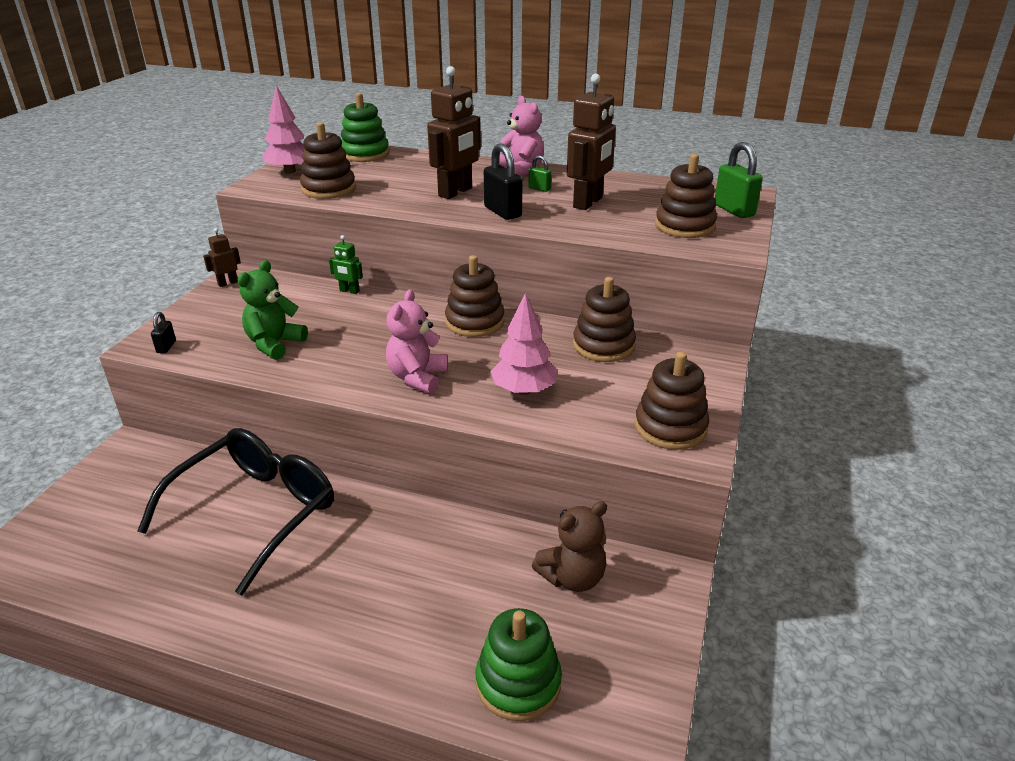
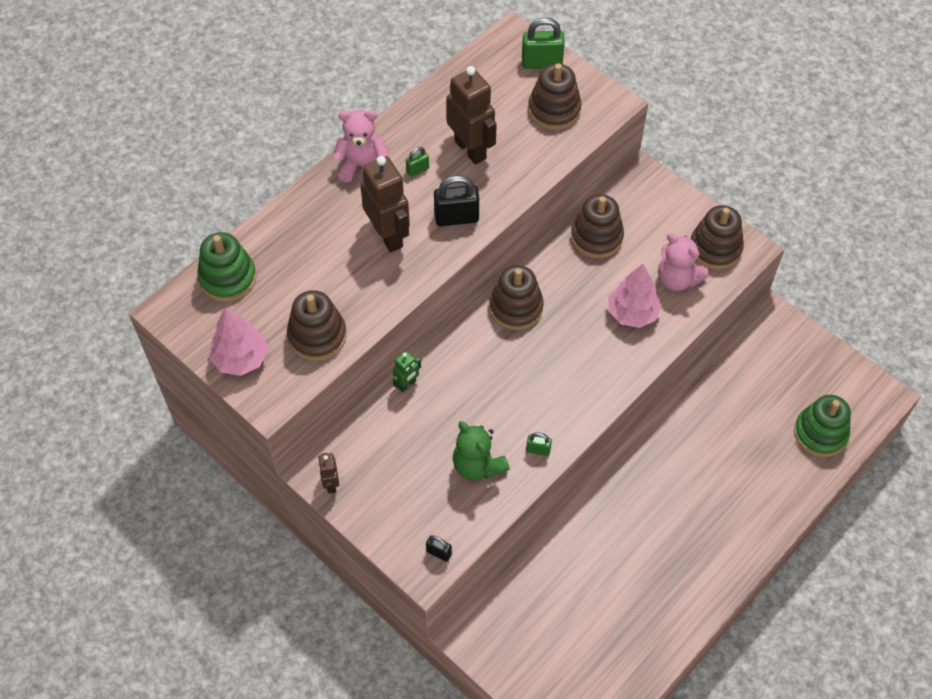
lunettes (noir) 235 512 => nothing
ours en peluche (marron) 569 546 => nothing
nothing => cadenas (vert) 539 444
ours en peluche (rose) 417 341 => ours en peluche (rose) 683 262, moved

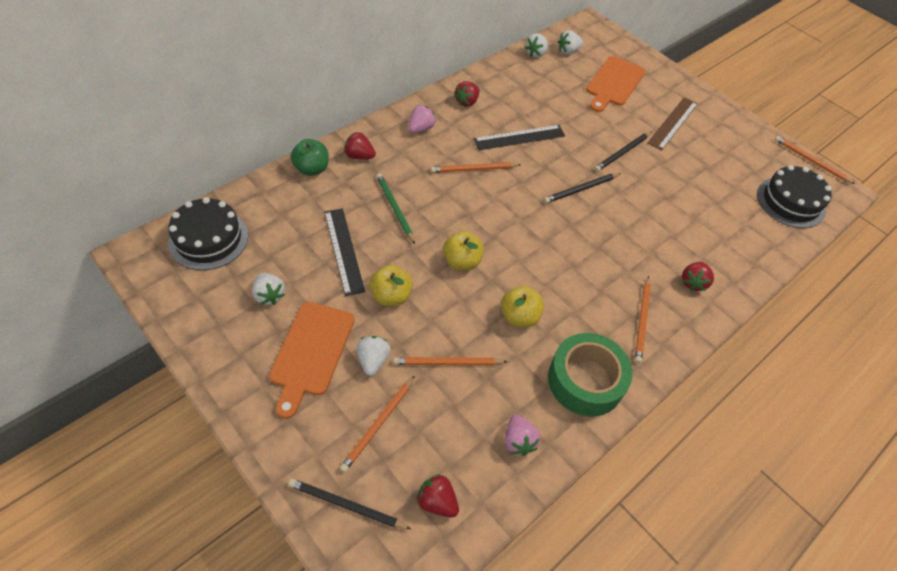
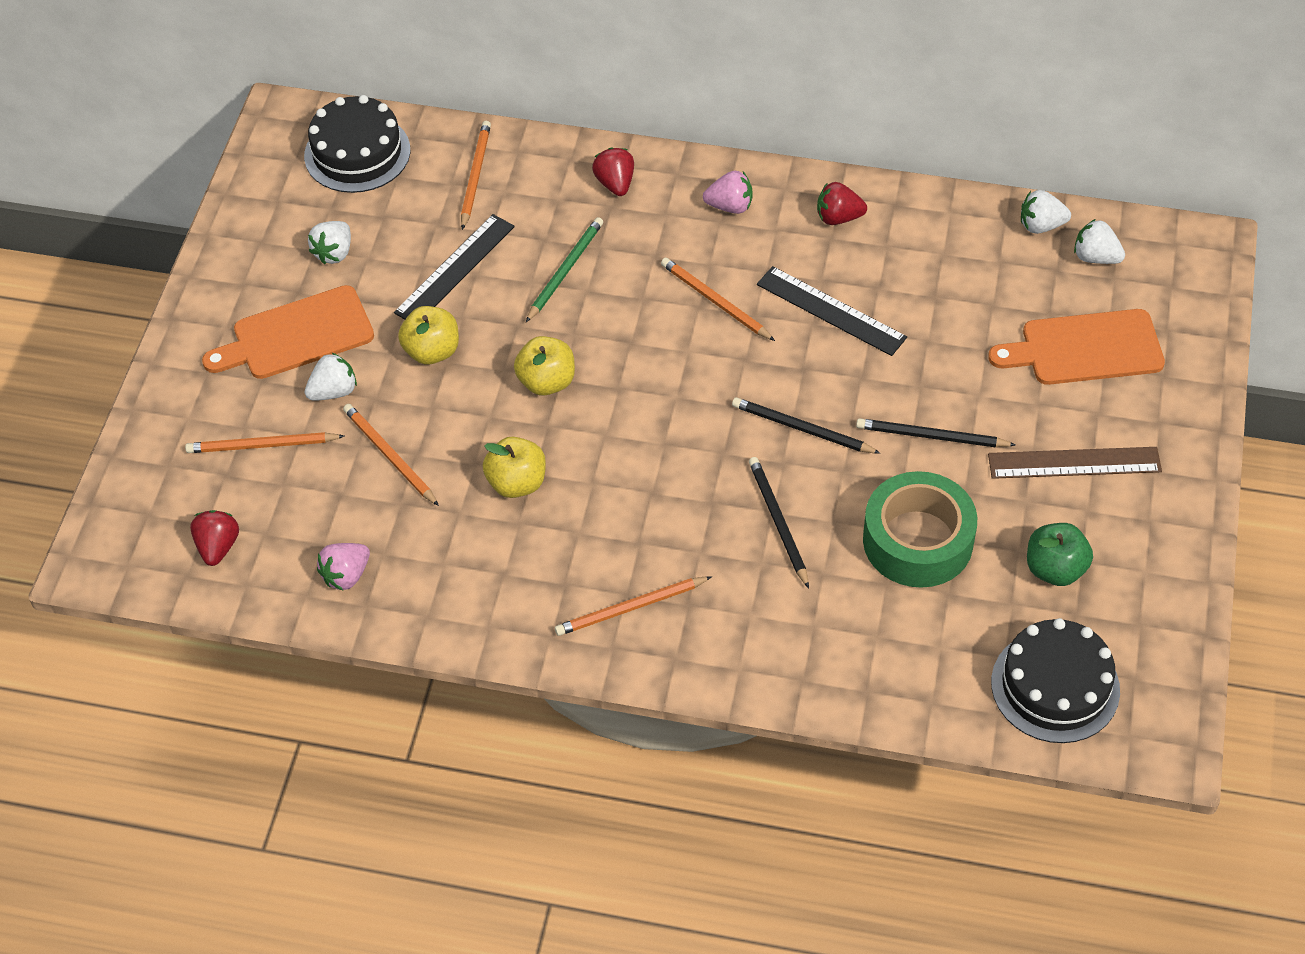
fraise (rouge) 698 276 => nothing
crayon (noir) 349 503 => crayon (noir) 779 522, moved
pomme (vert) 310 157 => pomme (vert) 1060 554, moved
ruban adhésif (vert) 590 374 => ruban adhésif (vert) 920 529, moved
crayon (orange) 815 160 => crayon (orange) 476 175, moved

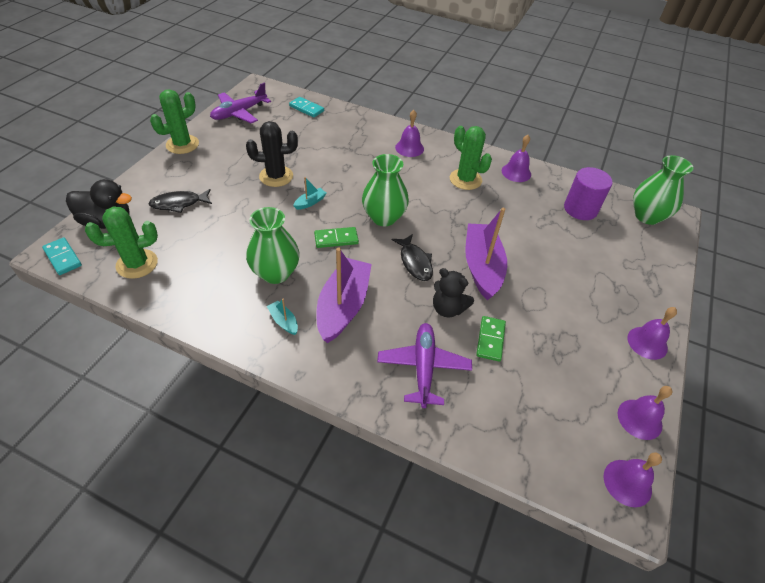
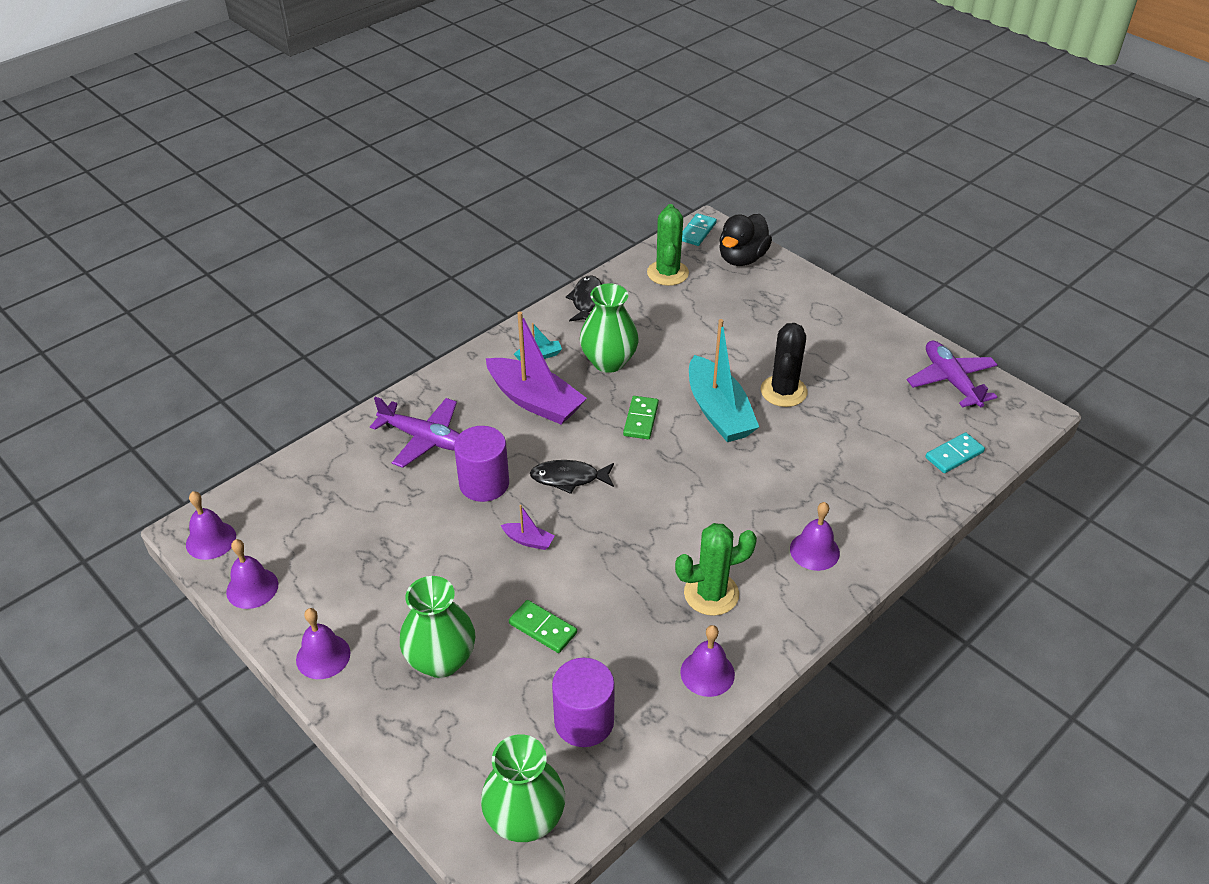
cactus (vert) 174 121 => nothing
poisson (noir) 180 201 => poisson (noir) 584 298, moved
vase (vert) 385 190 => vase (vert) 437 627, moved
domino (vert) 491 339 => domino (vert) 543 626, moved
ours en peluche (noir) 453 293 => cylindre (violet) 481 464
domino (turquoise) 62 256 => domino (turquoise) 699 229, 45 degrees counterclockwise
bateau (turquoise) 309 193 => bateau (turquoise) 724 380, x2.35
bateau (violet) 486 254 => bateau (violet) 528 527, x0.43

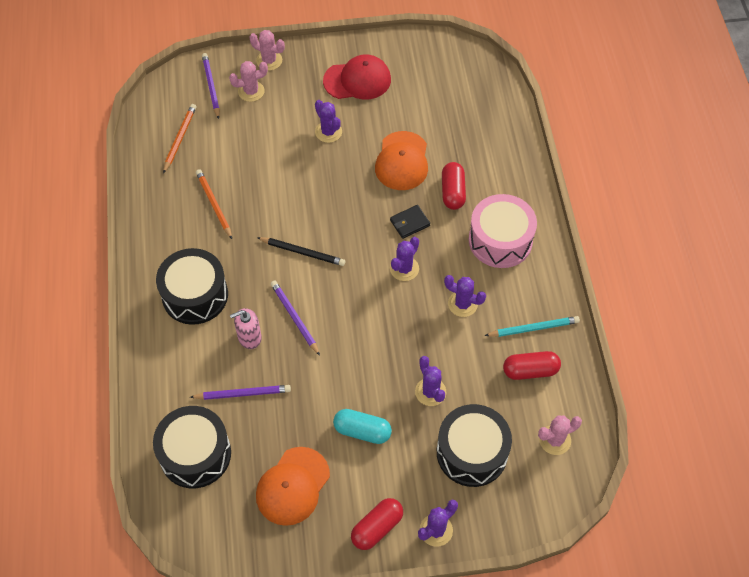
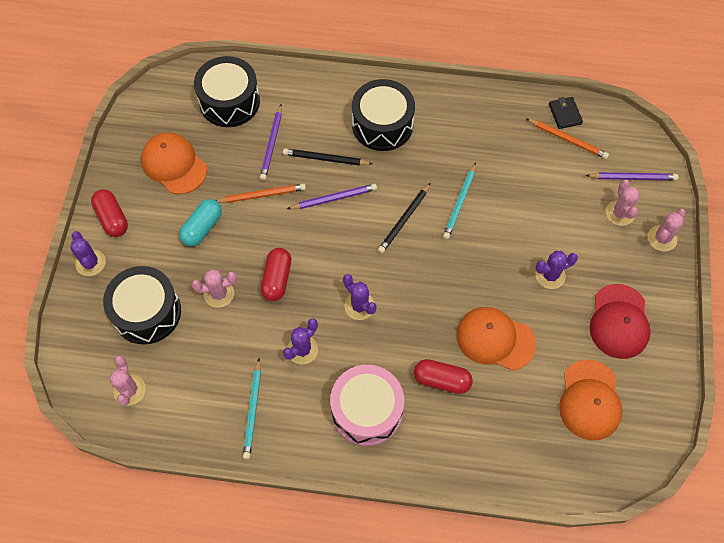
nothing => crayon (turquoise) 459 200
nothing => casquette (orange) 590 400
crayon (orange) 214 204 => crayon (orange) 261 193, moved
portefeuille (noir) 410 222 => portefeuille (noir) 566 113, moved
gélule (rouge) 532 365 => gélule (rouge) 276 274, moved
distributeur de savon (rose) 246 328 => crayon (noir) 327 157
cactus (violet) 430 381 => cactus (rose) 214 288

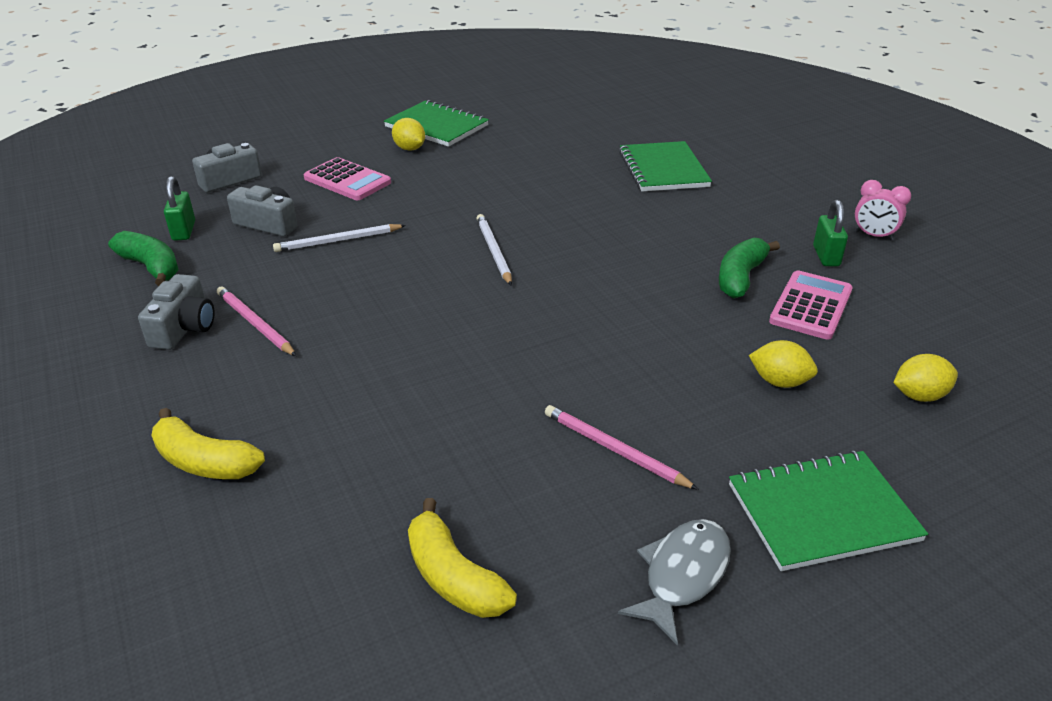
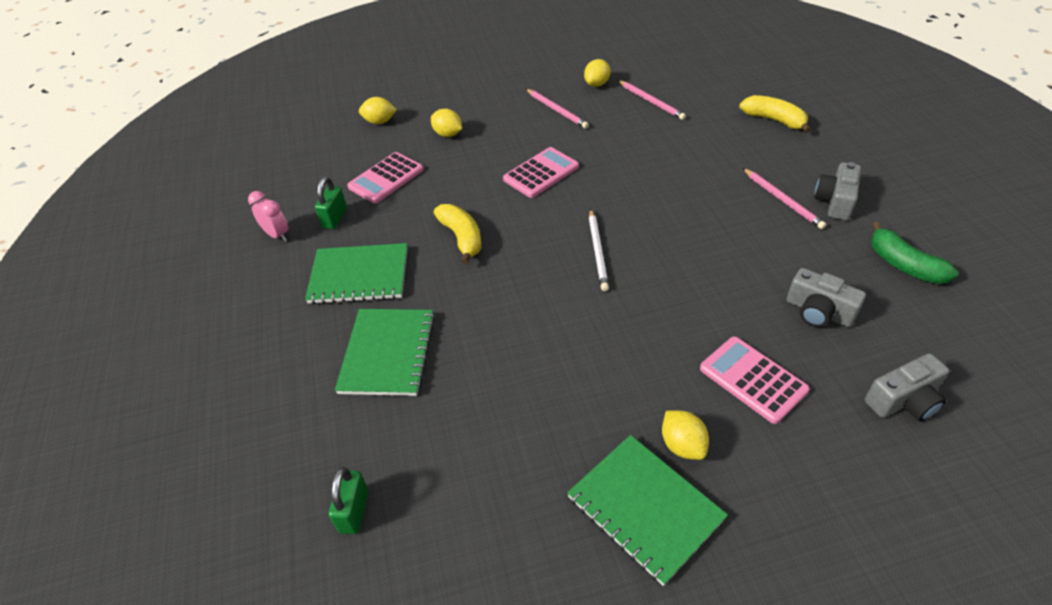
crayon (blanc) 339 238 => nothing
poisson (gris) 674 582 => nothing
banane (vert) 749 268 => nothing
nothing => calculatrice (rose) 541 172
nothing => citron (jaune) 597 73
nothing => crayon (rose) 651 100
cadenas (vert) 179 208 => cadenas (vert) 349 500, moved
banane (jaune) 462 558 => banane (jaune) 457 234, moved
carnet (vert) 828 510 => carnet (vert) 356 273, moved

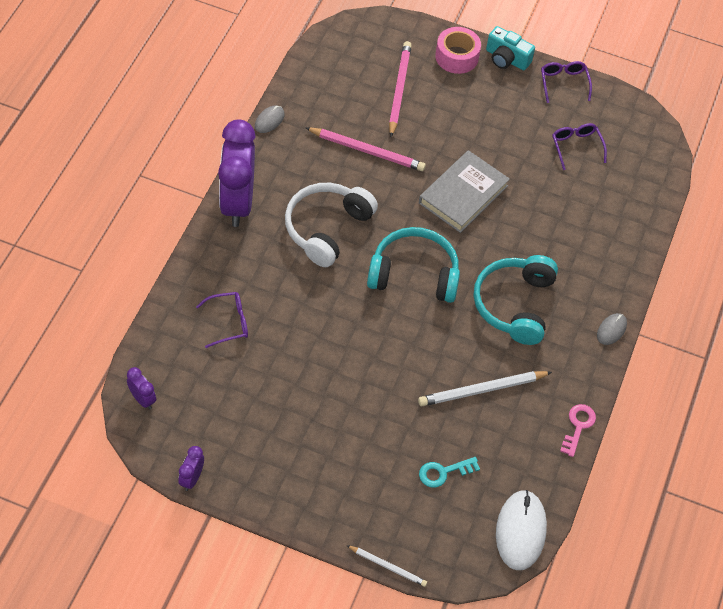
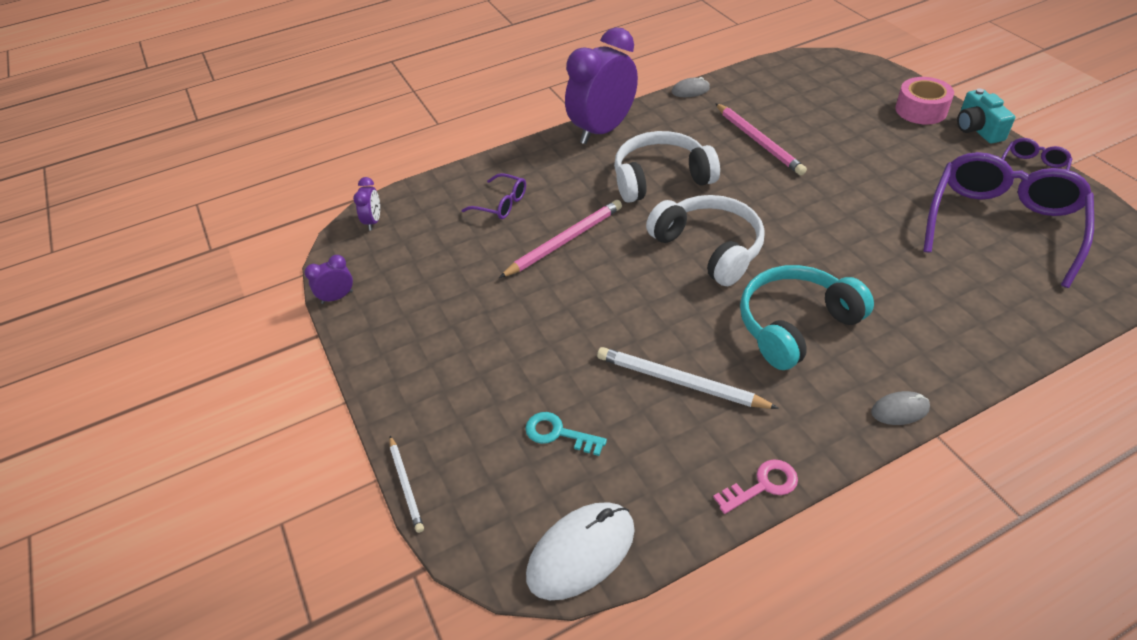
livre (gris) 464 191 => nothing
crayon (rose) 400 89 => crayon (rose) 560 239, moved
casque audio (turquoise) 413 265 => casque audio (blanc) 705 240
lunettes (violet) 579 146 => lunettes (violet) 1008 220, x2.20

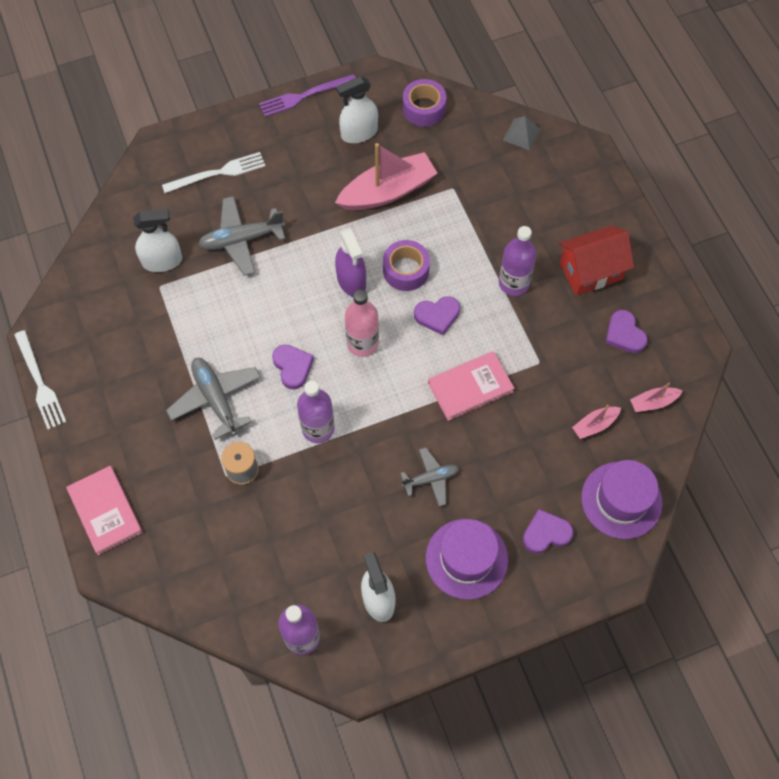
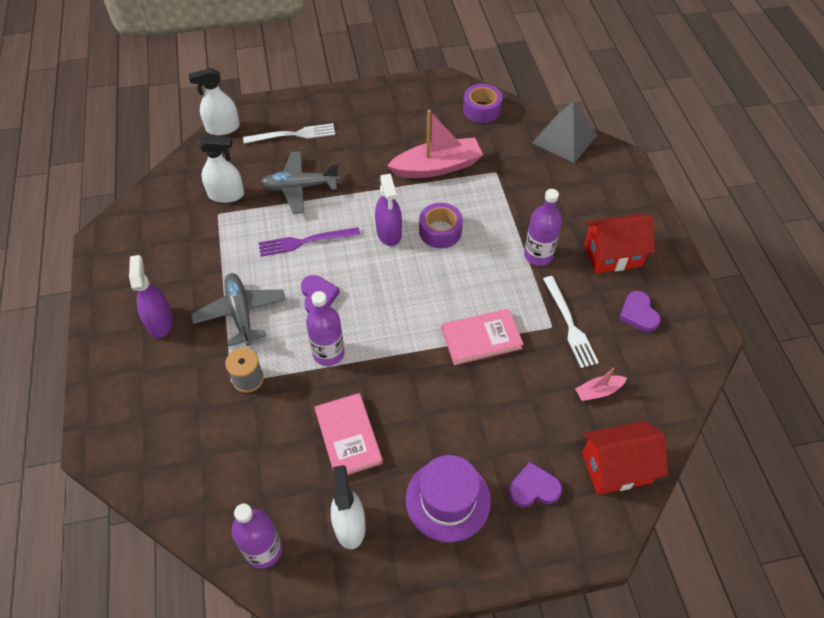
bouteille (rose) 362 323 => nothing
avion (gris) 429 476 => nothing
cœur (violet) 437 315 => nothing
bateau (rose) 656 397 => nothing
nothing => vaporisateur (violet) 151 296
fourchette (blanc) 40 380 => fourchette (blanc) 571 322, moved
livre (rose) 104 510 => livre (rose) 349 434, moved
fourchette (violet) 307 95 => fourchette (violet) 309 241, moved
vaporisateur (blanc) 357 109 => vaporisateur (blanc) 214 101, moved
chapeau (violet) 621 499 => maison (rouge) 625 458
pyramide (gris) 521 133 => pyramide (gris) 564 132, x1.85

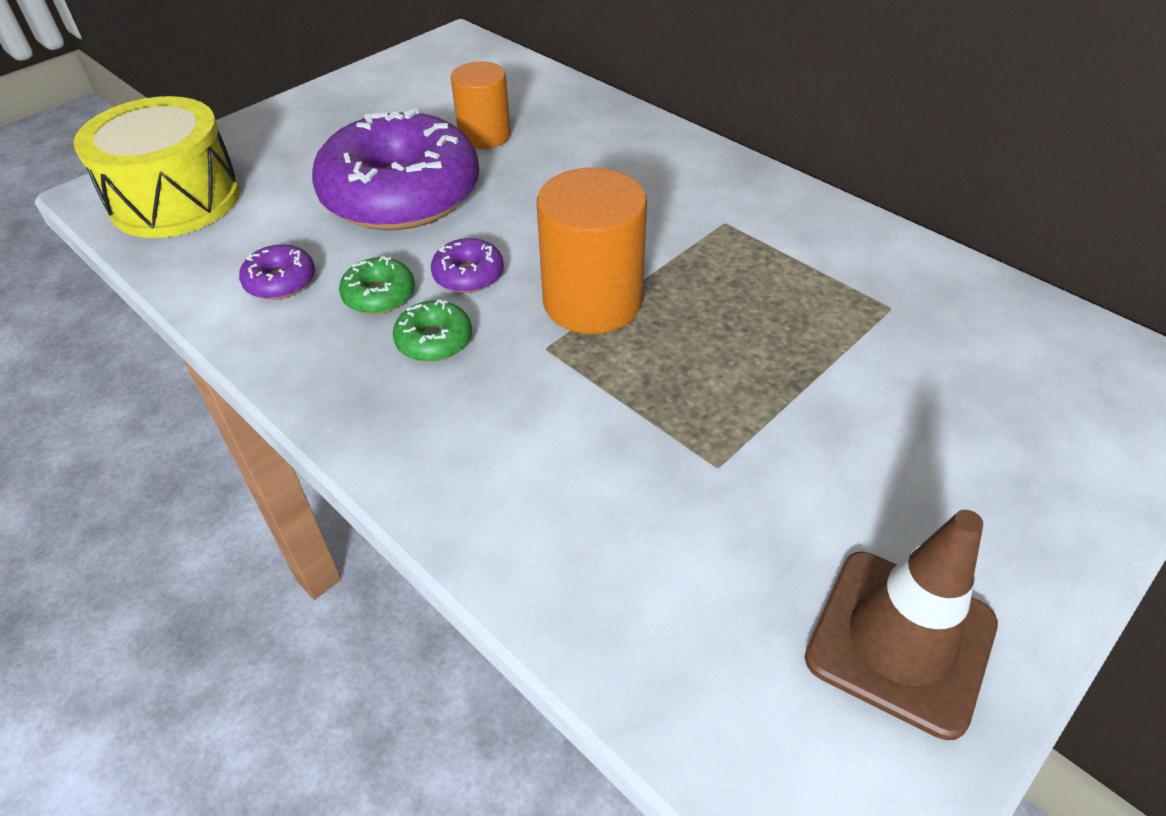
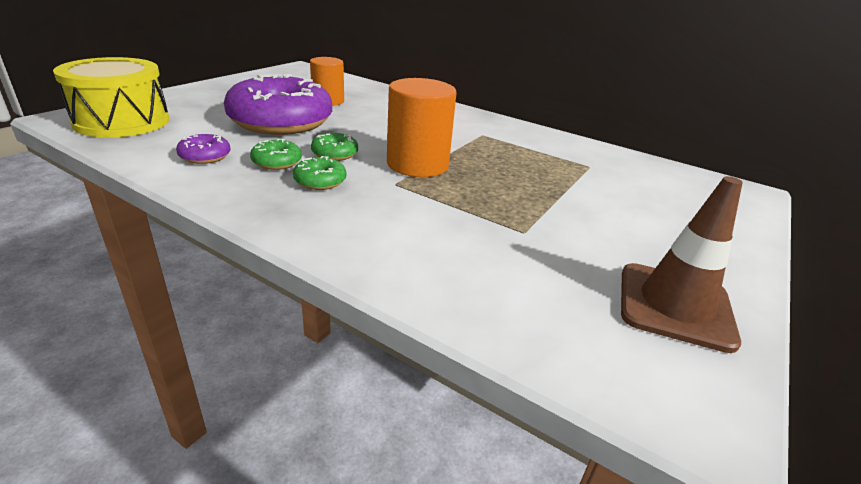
beignet (violet) 467 265 => beignet (vert) 334 147

